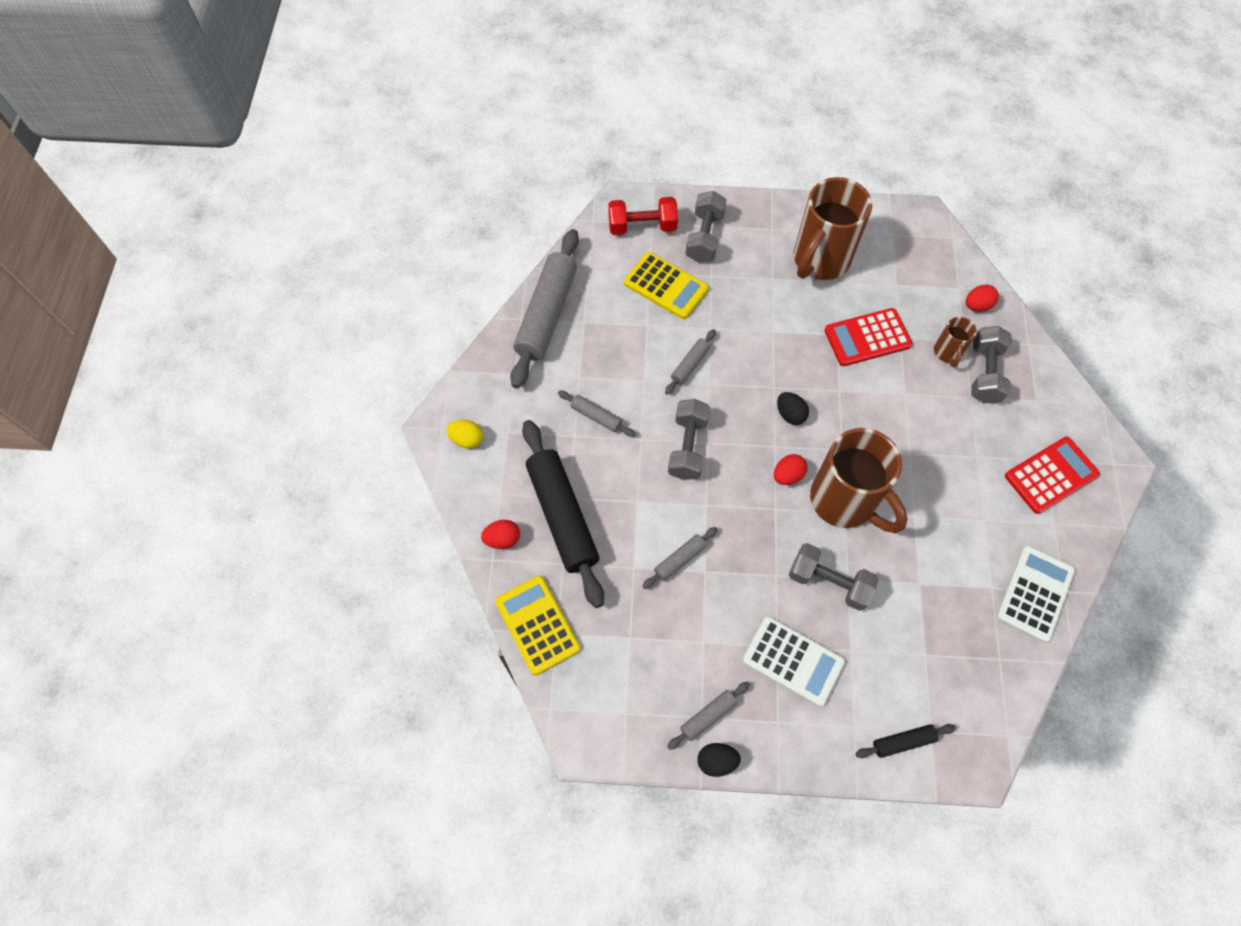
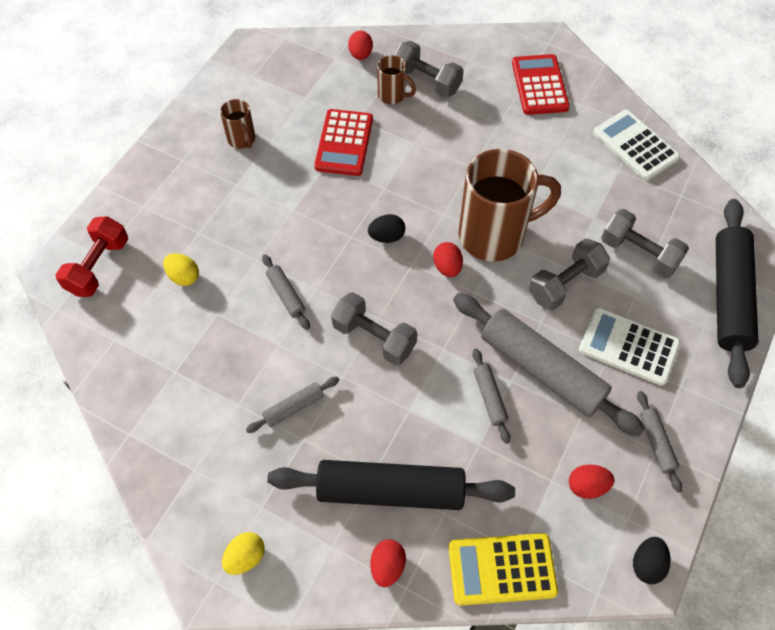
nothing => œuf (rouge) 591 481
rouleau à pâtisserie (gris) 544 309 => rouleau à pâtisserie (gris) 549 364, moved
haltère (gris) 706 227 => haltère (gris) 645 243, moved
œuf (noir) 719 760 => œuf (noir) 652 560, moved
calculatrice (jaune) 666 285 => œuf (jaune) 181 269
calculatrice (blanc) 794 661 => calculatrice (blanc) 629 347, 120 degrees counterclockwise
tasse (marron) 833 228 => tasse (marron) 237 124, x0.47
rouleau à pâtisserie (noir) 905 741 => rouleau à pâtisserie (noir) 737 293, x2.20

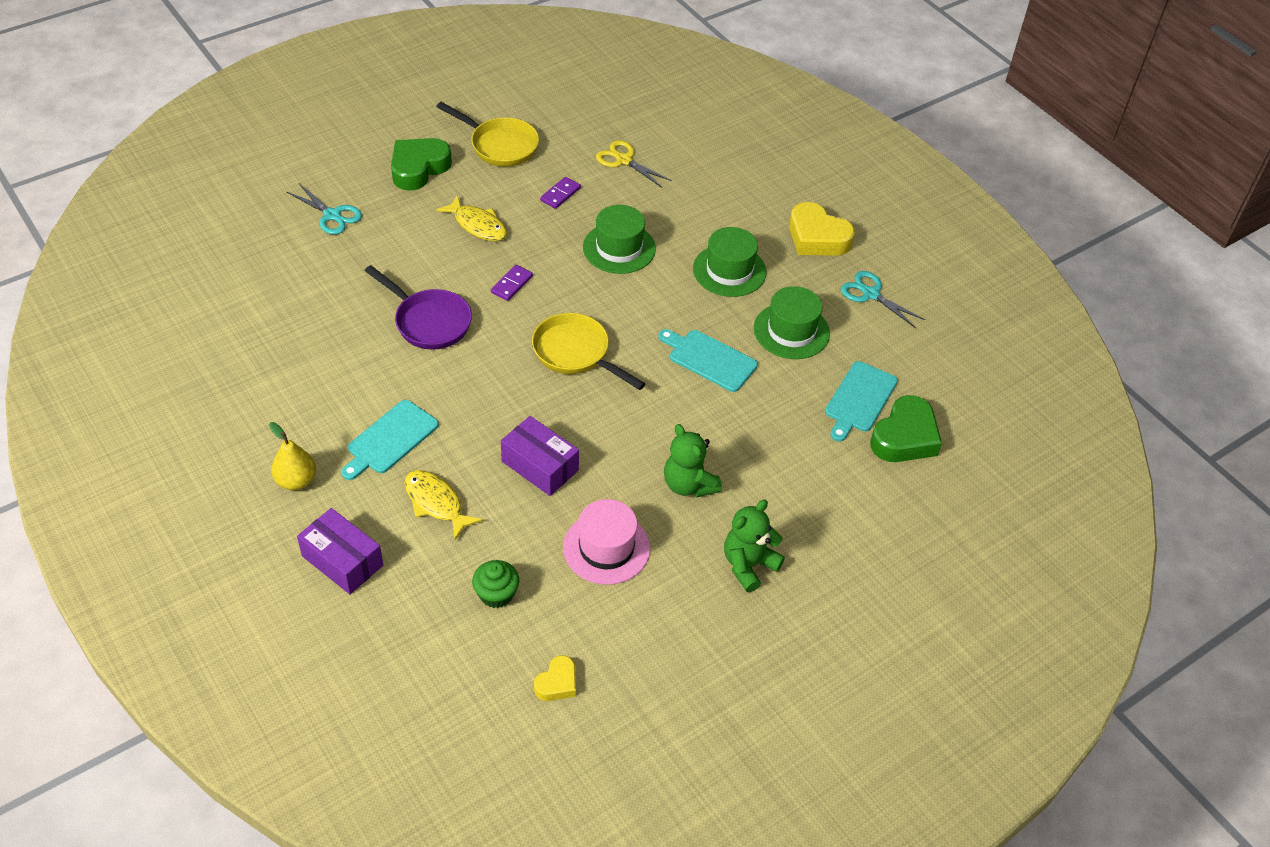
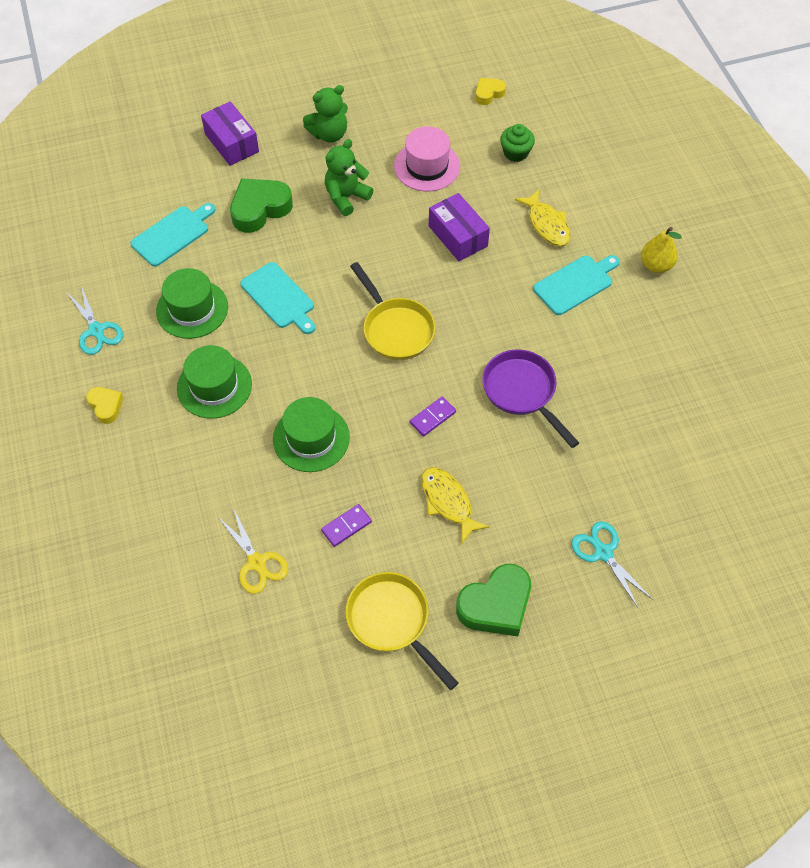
boîte (violet) 340 551 => boîte (violet) 230 133, moved
cœur (vert) 906 428 => cœur (vert) 261 205, moved
ours en peluche (vert) 693 461 => ours en peluche (vert) 349 177, 120 degrees counterclockwise
cœur (jaune) 822 229 => cœur (jaune) 104 405, x0.55

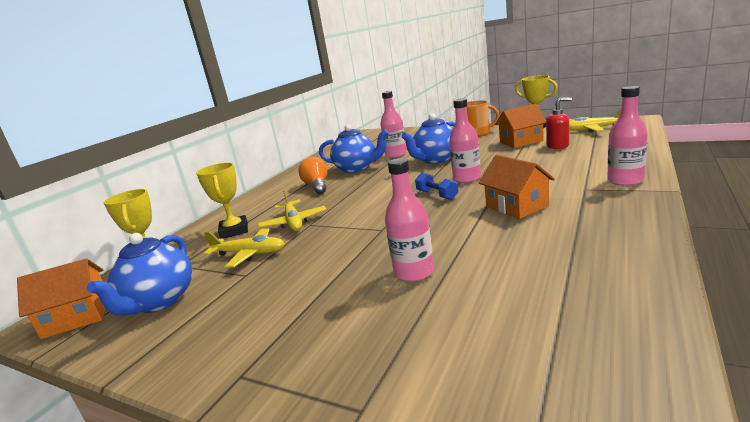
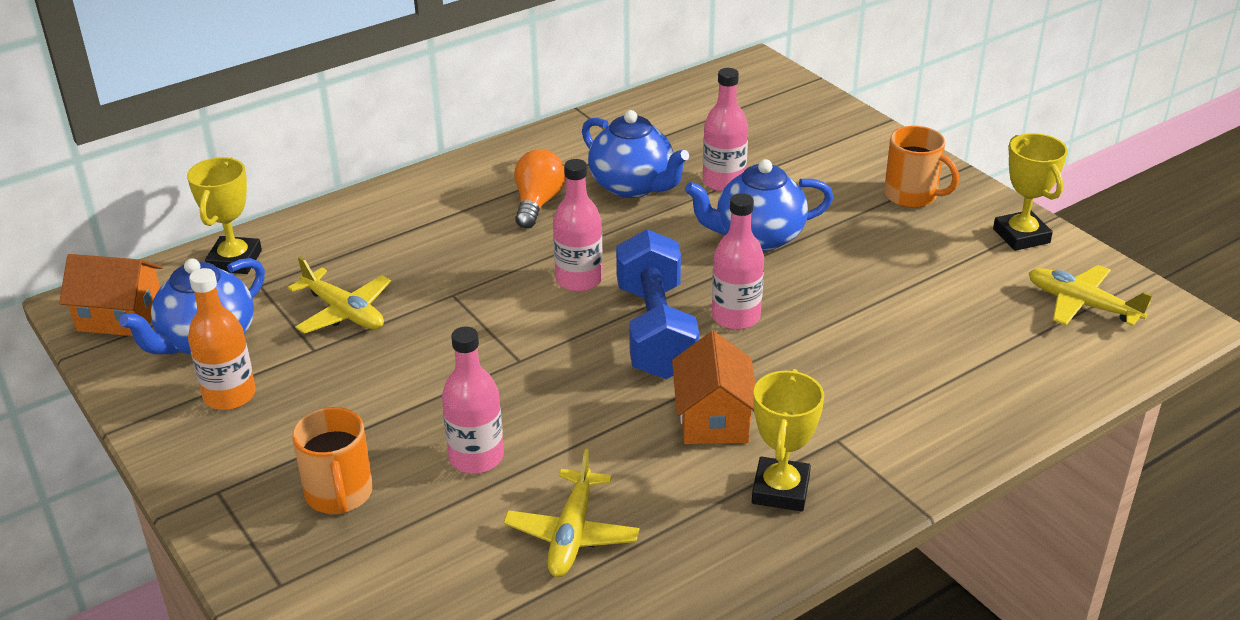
maison (orange) 520 126 => nothing
distributeur de savon (rouge) 559 123 => nothing
nothing => bouteille (orange) 222 339
nothing => tasse (orange) 332 460
trophée (jaune) 222 200 => trophée (jaune) 788 440, moved
avion (jaune) 292 210 => avion (jaune) 571 513, moved
bouteille (rose) 627 136 => bouteille (rose) 578 225, moved
haltère (bleu) 436 186 => haltère (bleu) 657 304, x2.10

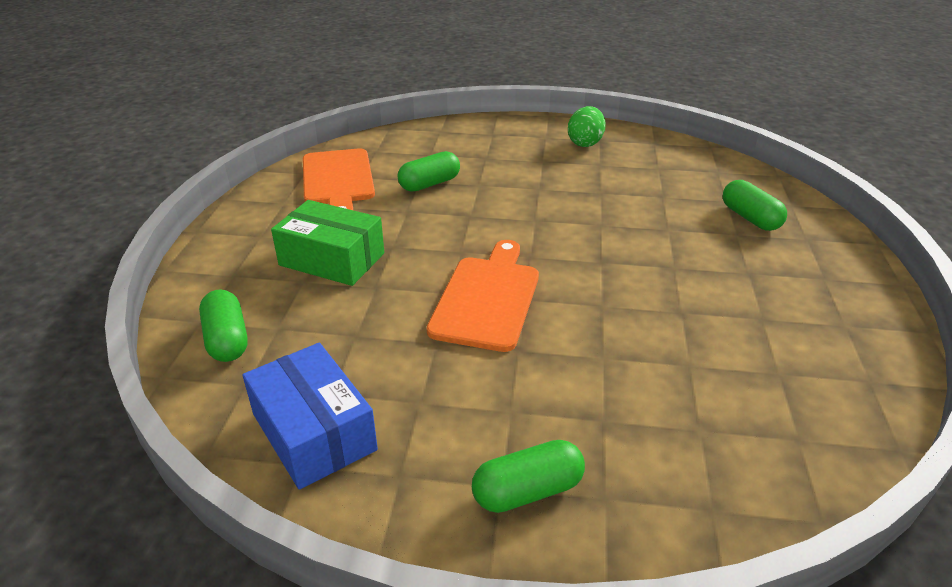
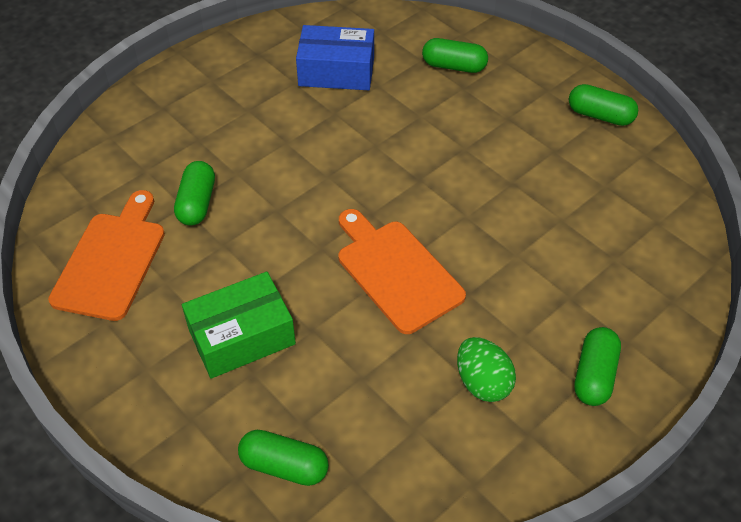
nothing => gélule (vert) 603 105
boîte (bleu) 310 416 => boîte (bleu) 335 57, moved
œuf (vert) 587 126 => œuf (vert) 486 369, moved
planche à découper (orange) 339 179 => planche à découper (orange) 106 255, 105 degrees counterclockwise

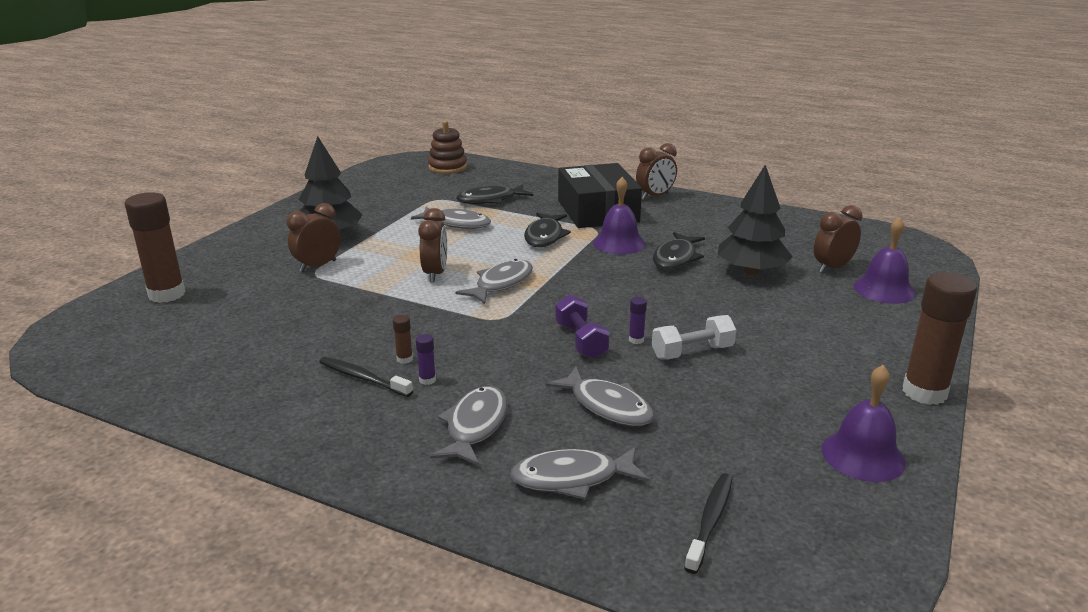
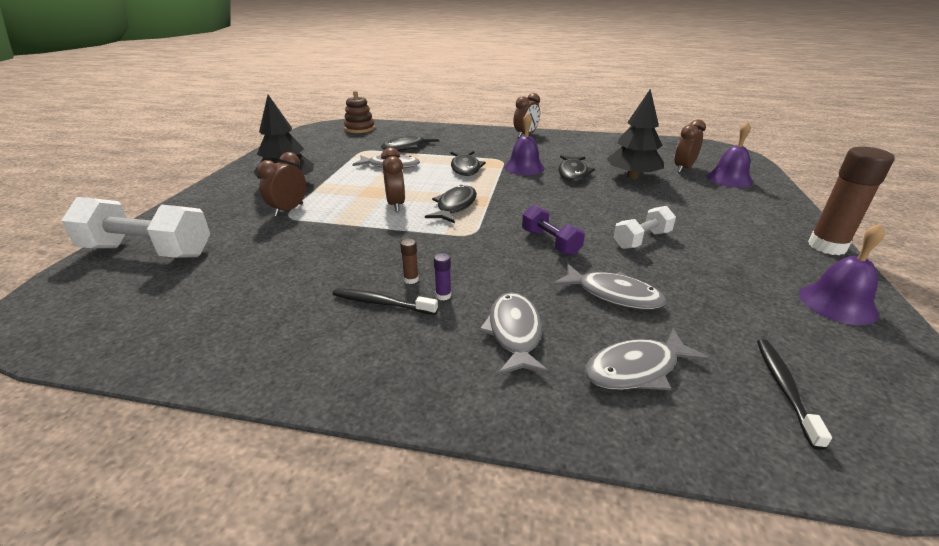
boîte (noir) 600 195 => nothing
bâton de colle (violet) 638 320 => nothing
bâton de colle (marron) 155 247 => haltère (blanc) 135 227
poisson (gris) 494 281 => poisson (noir) 451 204

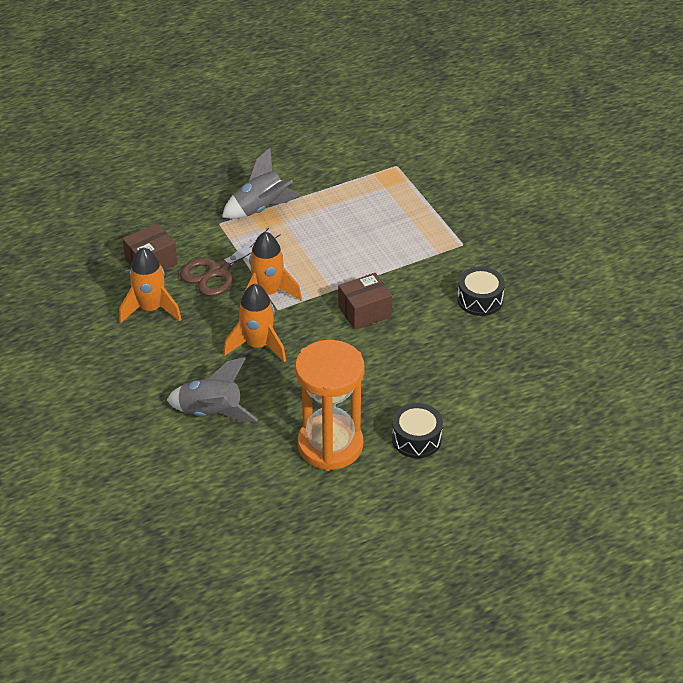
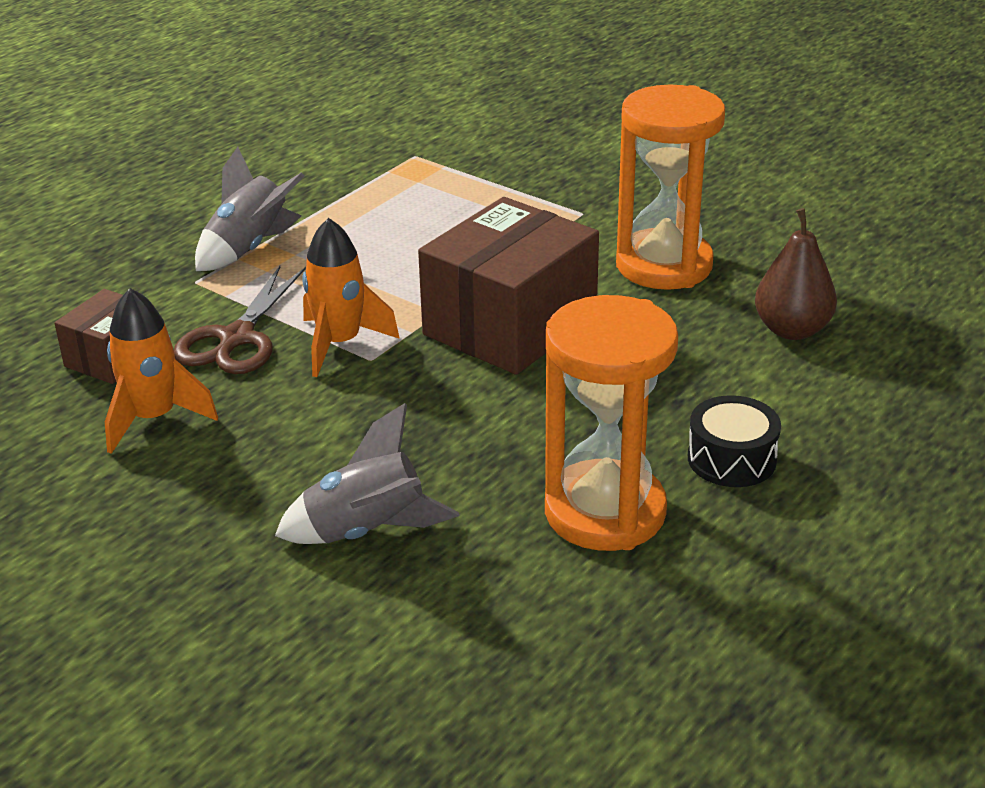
fusée (orange) 255 323 => nothing
nothing => poire (marron) 796 274
tambour (noir) 481 291 => sablier (orange) 670 187
boîte (marron) 365 301 => boîte (marron) 508 286, x1.91

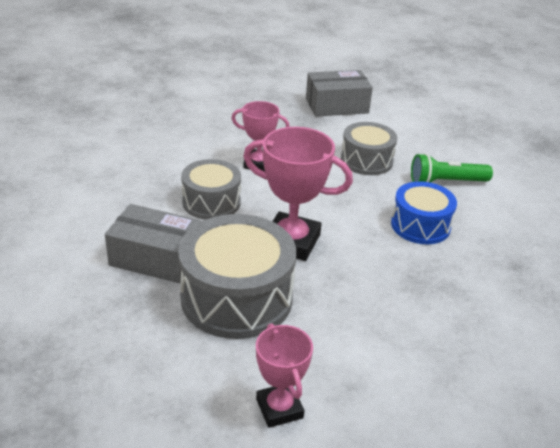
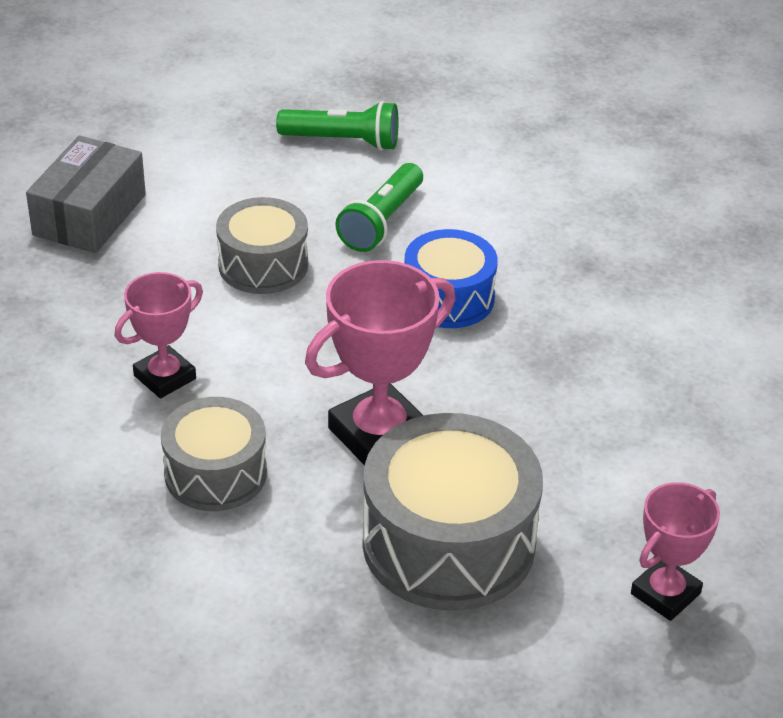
boîte (gris) 153 243 => nothing
nothing => lampe de poche (vert) 337 126
trophée (rose) 284 375 => trophée (rose) 675 551, 60 degrees counterclockwise

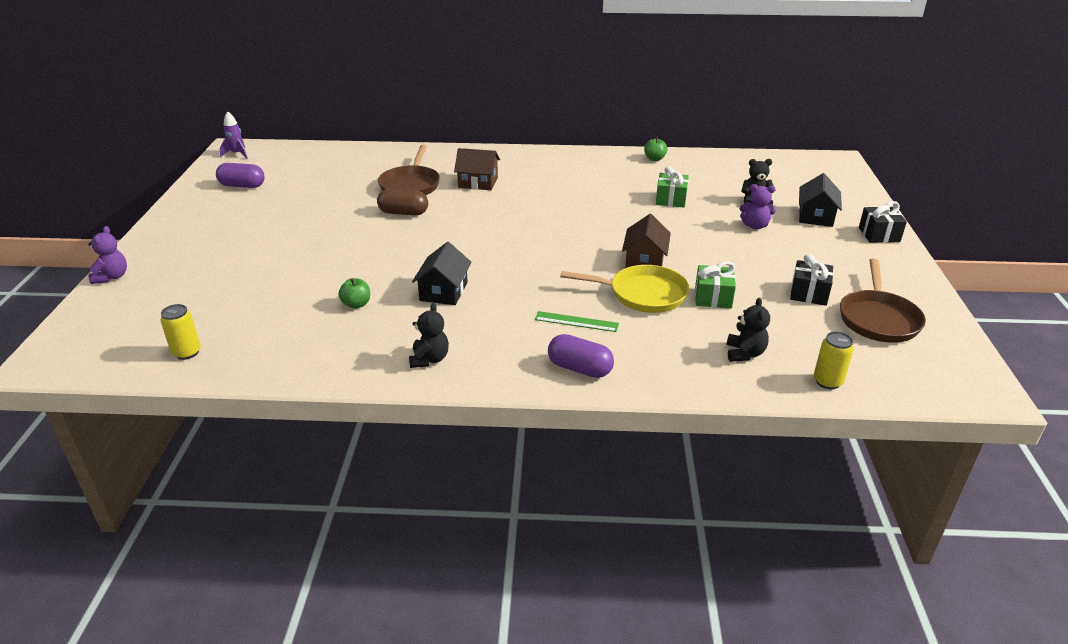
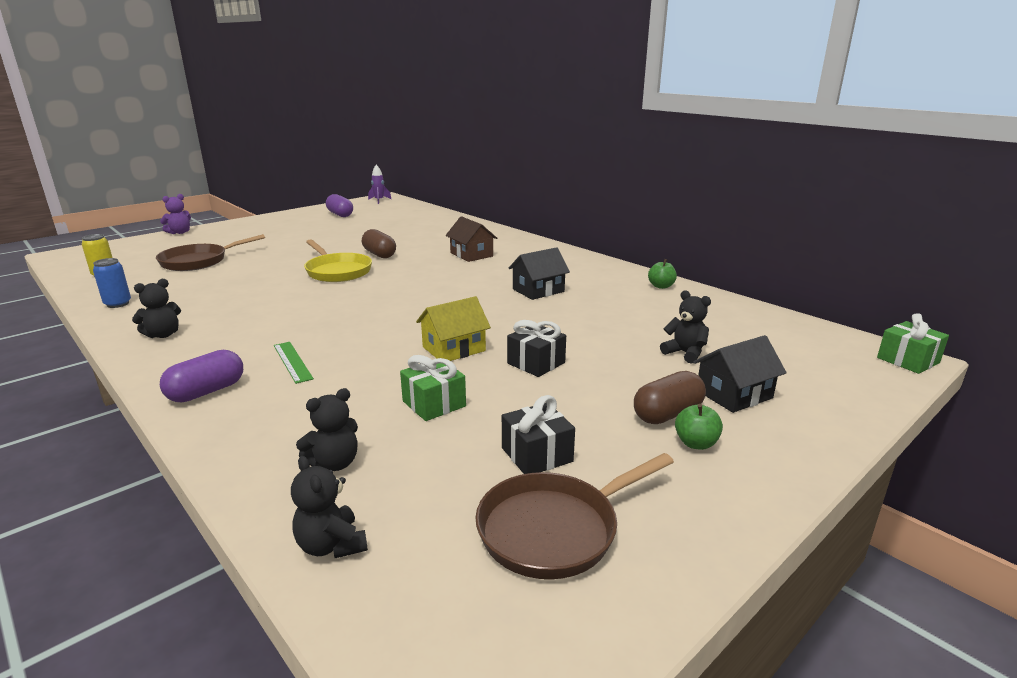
ours en peluche (violet) 758 206 => nothing
nothing => canette (bleu) 112 283
nothing => gélule (marron) 670 397
pomme (vert) 354 293 => pomme (vert) 699 427, moved
poêle (marron) 409 170 => poêle (marron) 210 252, moved
maison (noir) 442 273 => maison (noir) 539 273, moved
poêle (jaune) 624 289 => poêle (jaune) 338 260, moved
cadeau (vert) 672 186 => cadeau (vert) 913 343, moved
cadeau (noir) 883 222 => cadeau (noir) 536 348, moved
canette (jaune) 834 360 => ours en peluche (noir) 329 507
maison (marron) 646 241 => maison (jaune) 453 328
gélule (violet) 581 356 => gélule (violet) 201 376, 60 degrees clockwise

